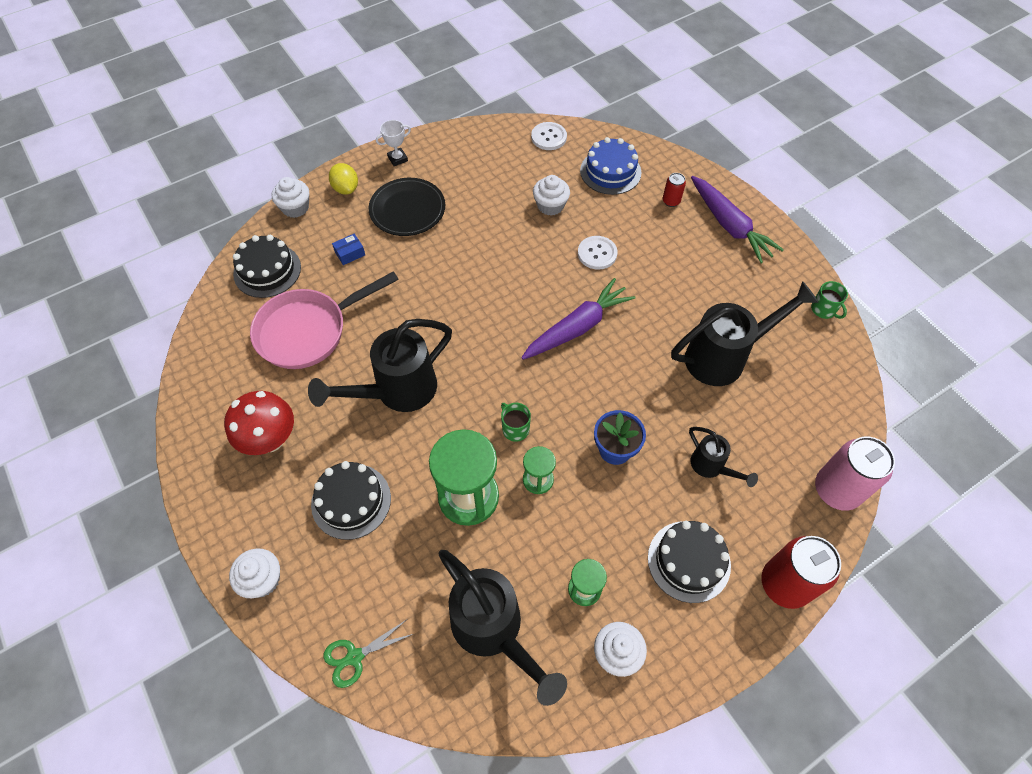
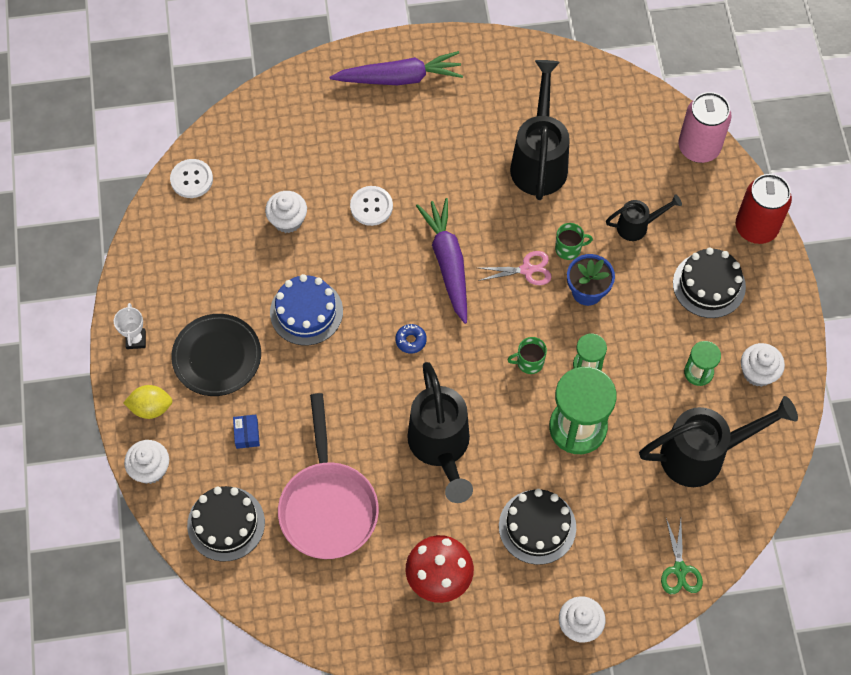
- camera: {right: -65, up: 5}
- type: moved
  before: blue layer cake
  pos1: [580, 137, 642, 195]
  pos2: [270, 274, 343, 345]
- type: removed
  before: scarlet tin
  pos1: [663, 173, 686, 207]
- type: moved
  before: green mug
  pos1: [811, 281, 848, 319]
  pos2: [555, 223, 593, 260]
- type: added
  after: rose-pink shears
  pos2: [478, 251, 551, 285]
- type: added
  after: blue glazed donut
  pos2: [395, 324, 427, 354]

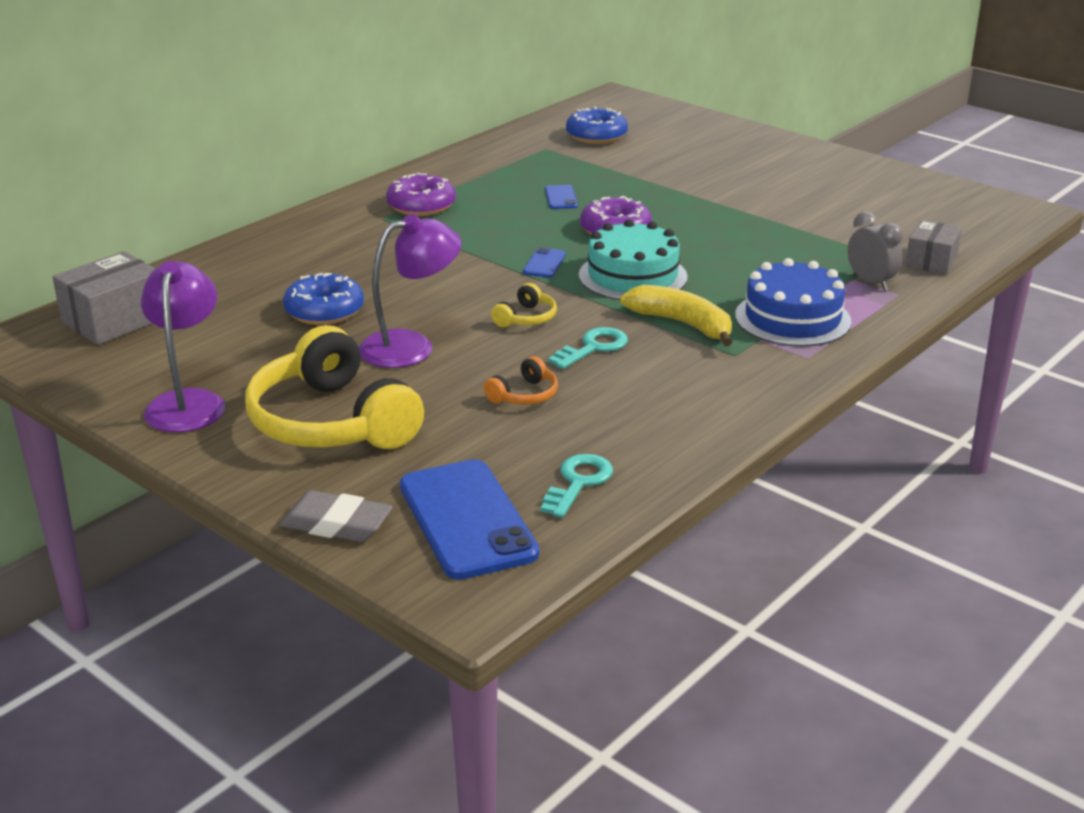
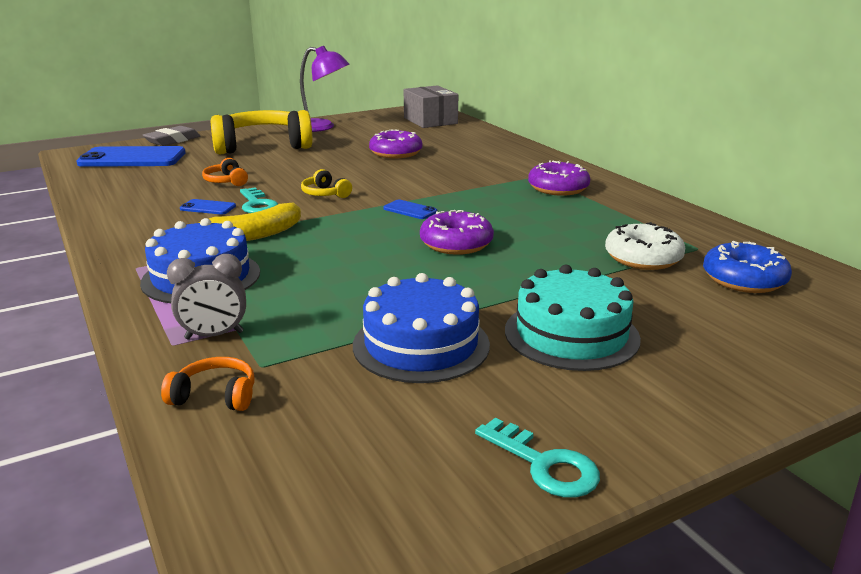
- camera: {right: 110, up: -5}
- type: moved
  before: blue smartphone
  pos1: [545, 185, 578, 209]
  pos2: [180, 199, 236, 215]
- type: removed
  before: purple desk lamp
  pos1: [359, 214, 462, 368]
- type: moved
  before: aqua layer cake
  pos1: [579, 219, 688, 300]
  pos2: [505, 265, 641, 371]
- type: replaced
  before: ash-grey parcel
  after: orange headphones
  pos1: [905, 220, 962, 274]
  pos2: [161, 357, 255, 411]
- type: recoloured
  before: blue glazed donut
  after: purple glazed donut
  pos1: [283, 273, 364, 325]
  pos2: [369, 129, 422, 158]
- type: moved
  before: aqua door key
  pos1: [540, 454, 613, 518]
  pos2: [475, 418, 600, 498]
- type: added
  after: pure white glazed donut
  pos2: [605, 222, 685, 270]
- type: added
  after: blue layer cake
  pos2: [353, 273, 490, 383]

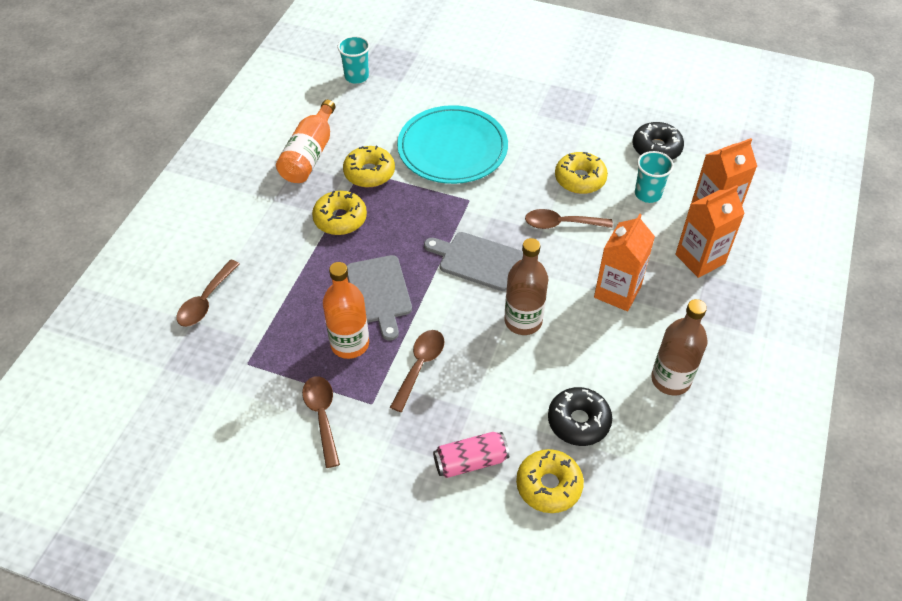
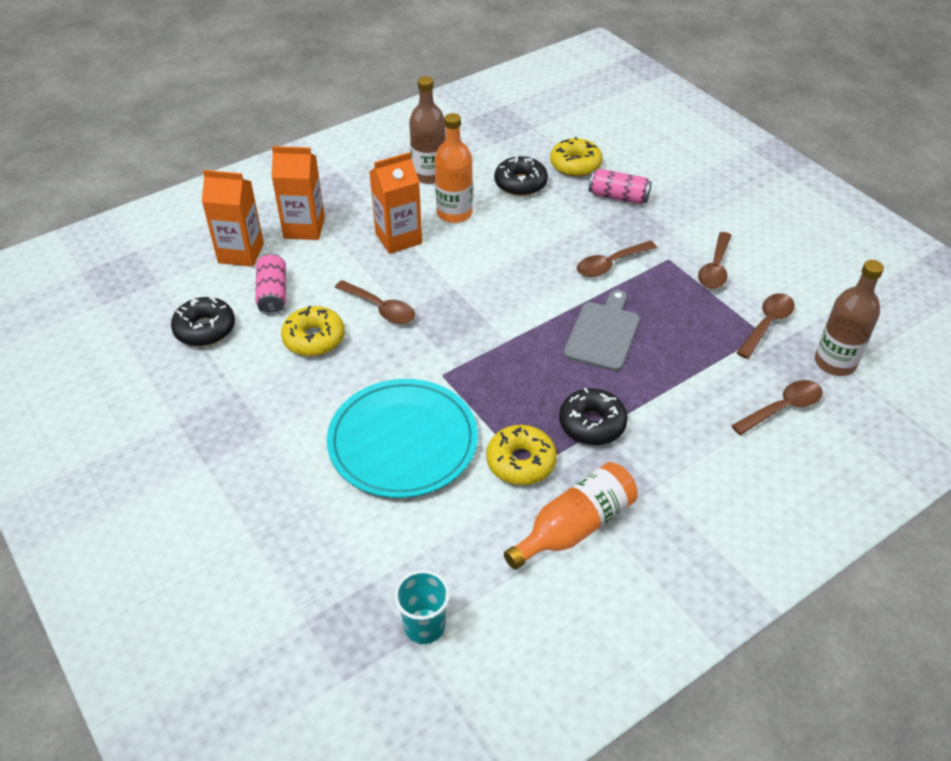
- camera: {right: -145, up: -5}
- type: replaced
  before: aqua tumbler
  after: rose-pink tin
  pos1: [635, 151, 674, 203]
  pos2: [255, 253, 286, 315]
- type: recoloured
  before: golden glazed donut
  after: jet-black glazed donut
  pos1: [312, 191, 367, 235]
  pos2: [559, 388, 628, 445]
- type: removed
  before: ash-grey cutting board
  pos1: [424, 232, 523, 291]
- type: moved
  before: brown drink bottle
  pos1: [504, 238, 548, 335]
  pos2: [815, 260, 884, 376]
- type: moved
  before: orange drink bottle
  pos1: [323, 262, 369, 359]
  pos2: [435, 113, 473, 223]
- type: added
  after: brown spoon
  pos2: [736, 293, 795, 359]

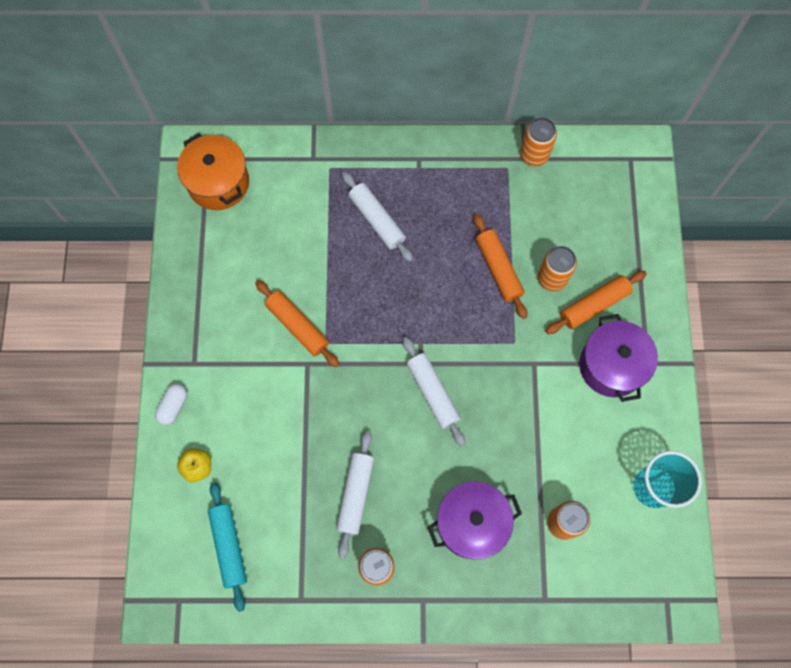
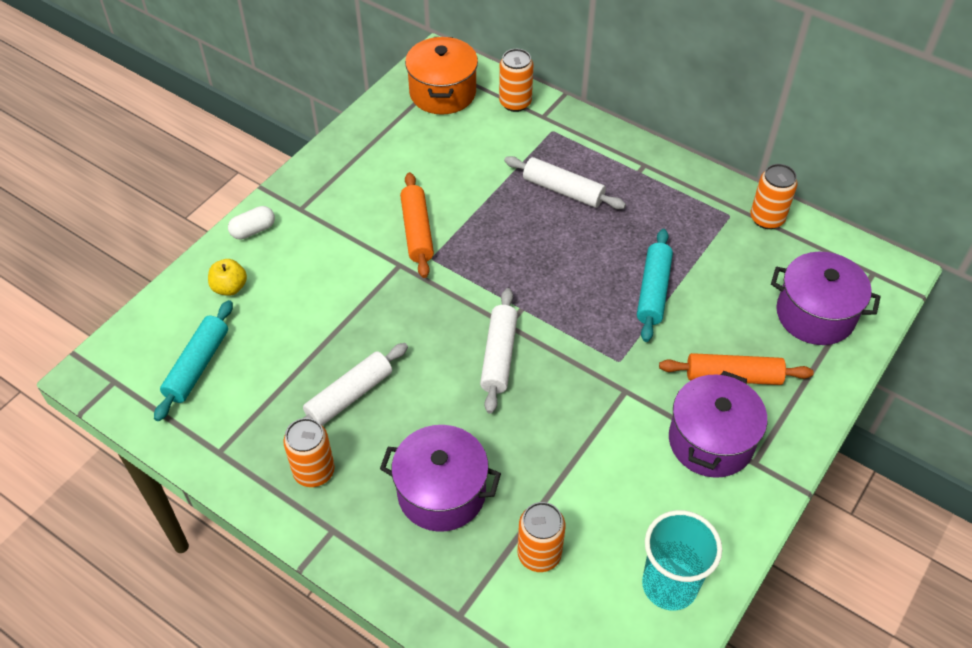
- camera: {right: 35, up: -20}
- type: turned
  before: pure white dough roller
  pos1: [342, 172, 413, 262]
  pos2: [504, 156, 626, 209]
  turn: -60
- type: recoloured
  before: orange dough roller
  after: aqua dough roller
  pos1: [474, 214, 527, 319]
  pos2: [637, 229, 673, 342]
- type: moved
  before: orange tin
  pos1: [538, 246, 577, 291]
  pos2: [499, 49, 533, 112]
- type: added
  after: purple stockpot
  pos2: [771, 252, 881, 345]

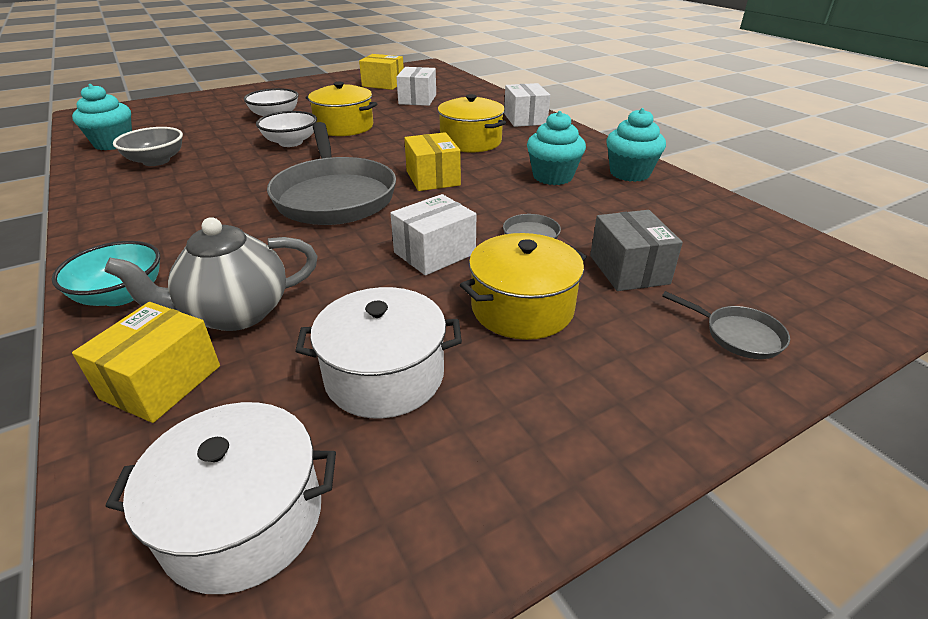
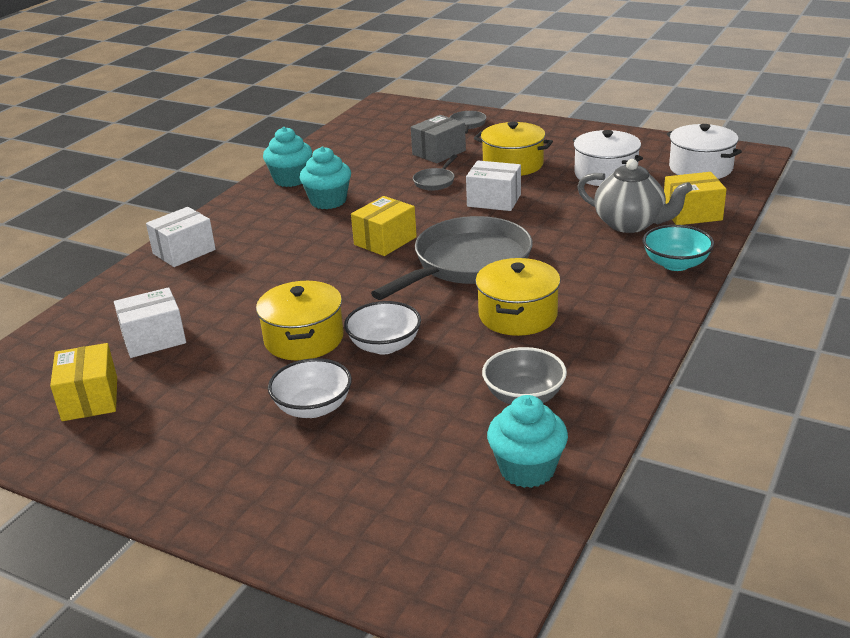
- camera: {right: -120, up: -5}
- type: moved
  before: golden stockpot
  pos1: [438, 94, 506, 153]
  pos2: [475, 258, 561, 336]

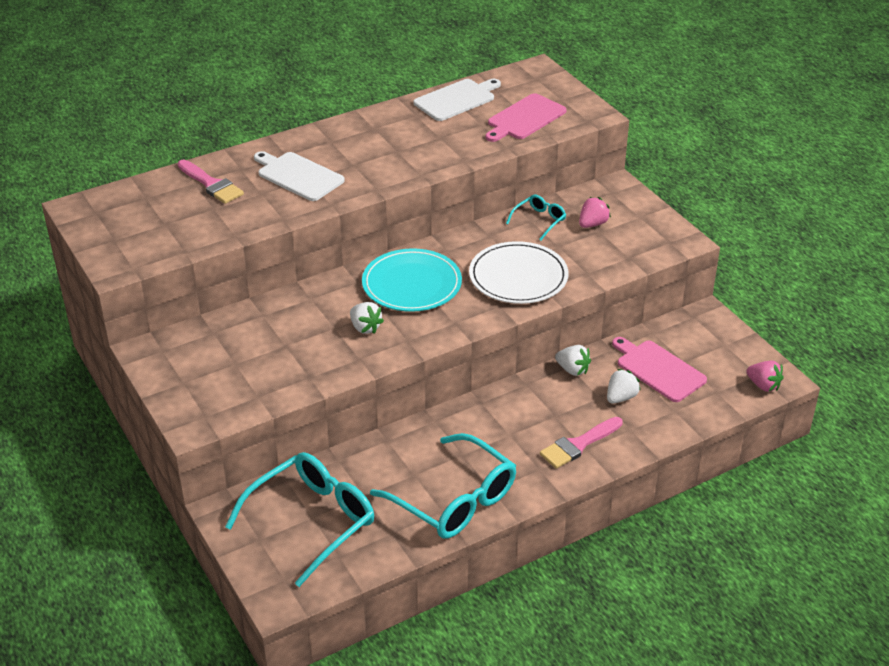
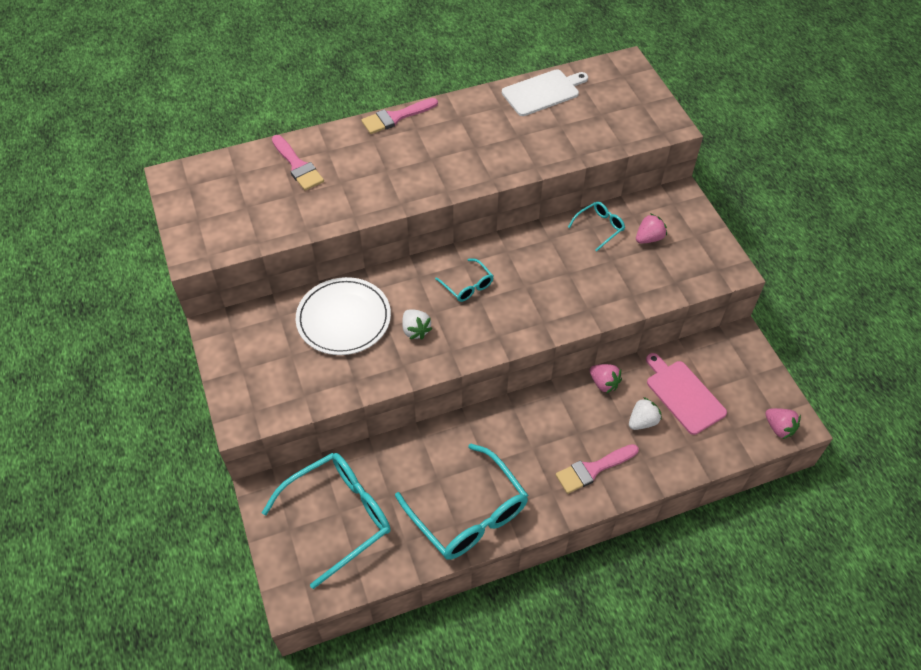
- camera: {right: 10, up: 15}
- type: removed
  before: rose-pink cutting board
  pos1: [486, 93, 567, 142]
- type: removed
  before: pure white cutting board
  pos1: [254, 151, 345, 201]
- type: moved
  before: pure white flat dish
  pos1: [469, 241, 568, 304]
  pos2: [296, 277, 391, 355]
- type: replaced
  before: aqua flat dish
  after: aqua spectacles
  pos1: [362, 248, 462, 312]
  pos2: [435, 258, 493, 302]
- type: recoloured
  before: pure white toy strawberry
  after: rose-pink toy strawberry
  pos1: [555, 345, 591, 376]
  pos2: [590, 364, 622, 393]
- type: added
  after: rose-pink paintbrush
  pos2: [361, 98, 438, 134]

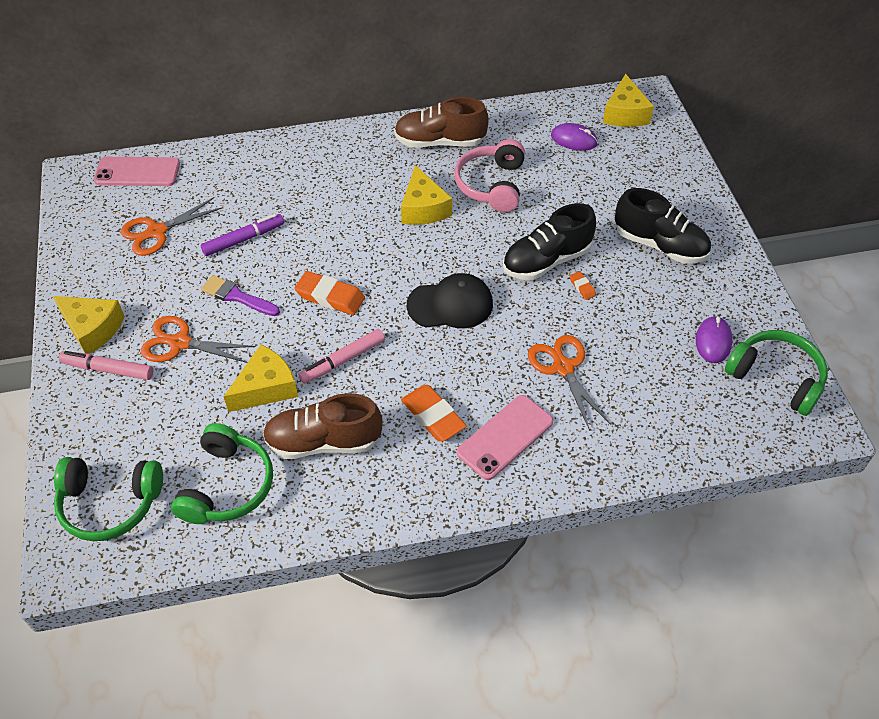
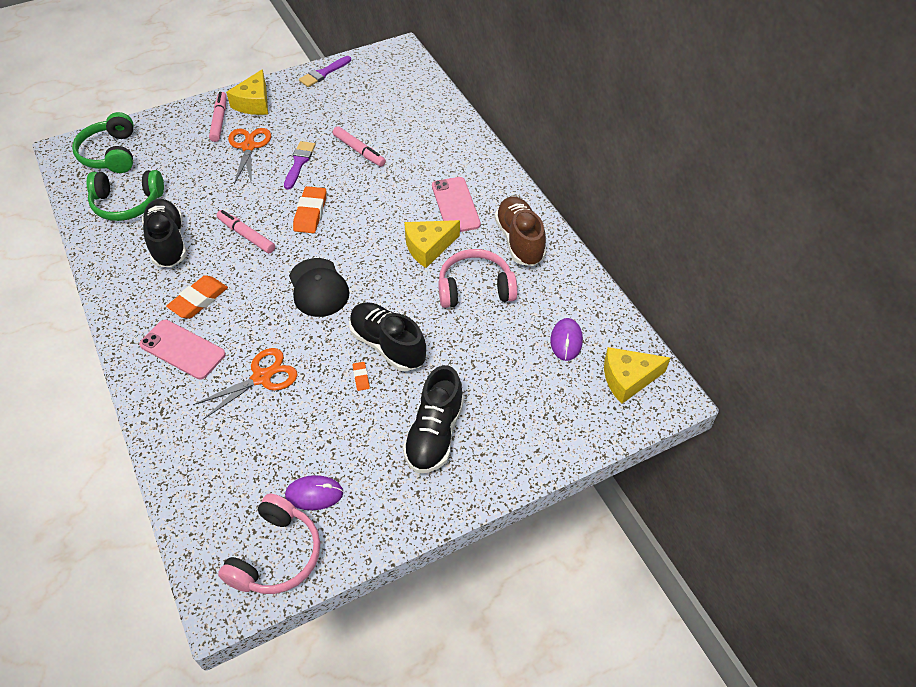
- camera: {right: 75, up: 0}
- type: moved
  before: rose-pink smartphone
  pos1: [94, 157, 180, 186]
  pos2: [432, 177, 481, 232]
- type: removed
  before: orange shears
  pos1: [121, 197, 223, 256]
- type: recoloured
  before: purple felt pen
  after: rose-pink felt pen
  pos1: [201, 214, 284, 256]
  pos2: [333, 126, 386, 167]
- type: turned
  before: orange eraser
  pos1: [570, 271, 596, 300]
  pos2: [353, 362, 370, 391]
  turn: -60
- type: recoloured
  before: green headphones
  after: rose-pink headphones
  pos1: [725, 330, 828, 416]
  pos2: [218, 494, 320, 594]
- type: removed
  before: golden cheese wedge
  pos1: [223, 345, 298, 412]
- type: recoloured
  before: brown lace-up shoe
  after: jet-black lace-up shoe
  pos1: [263, 393, 383, 459]
  pos2: [142, 199, 187, 267]
- type: added
  after: purple paintbrush
  pos2: [299, 56, 351, 87]

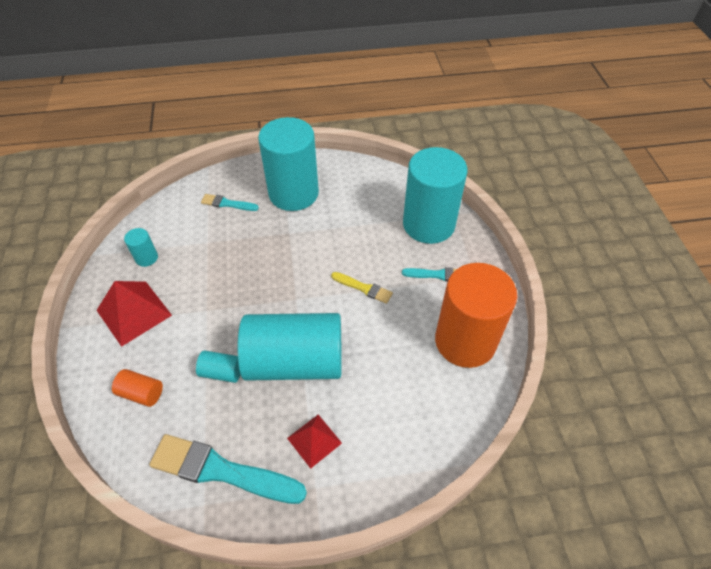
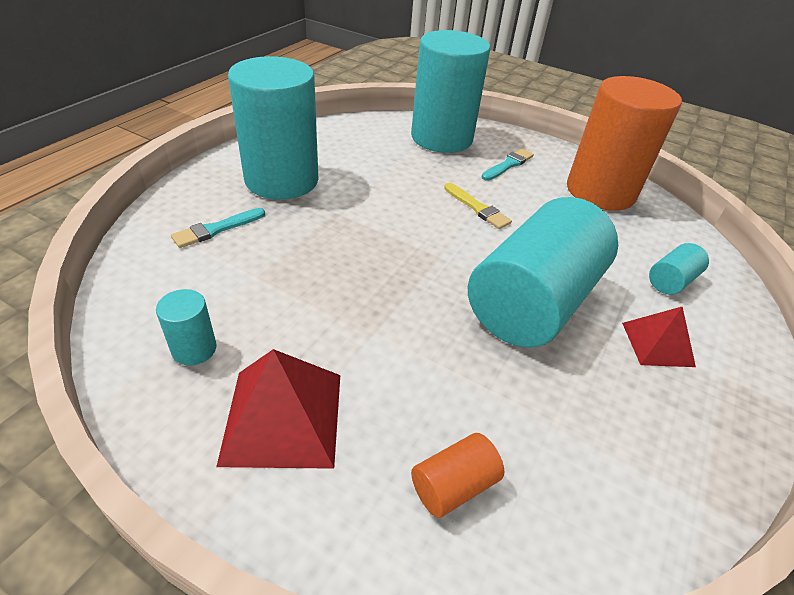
- camera: {right: -55, up: -10}
- type: turned
  before: golden paintbrush
  pos1: [331, 272, 393, 304]
  pos2: [444, 183, 512, 229]
  turn: 75
- type: moved
  before: aqua cylinder shape
  pos1: [196, 350, 241, 383]
  pos2: [649, 243, 709, 295]
- type: removed
  before: aqua paintbrush
  pos1: [149, 434, 307, 504]

